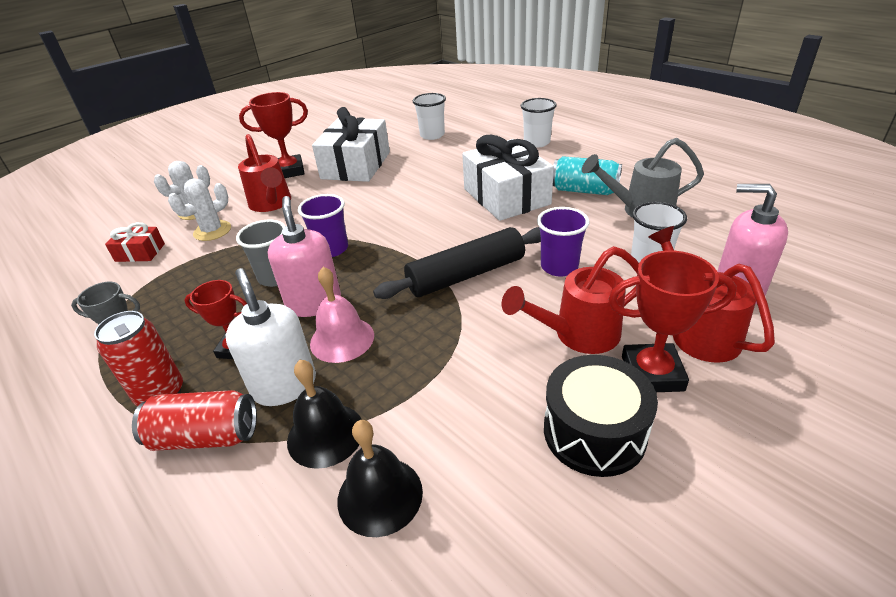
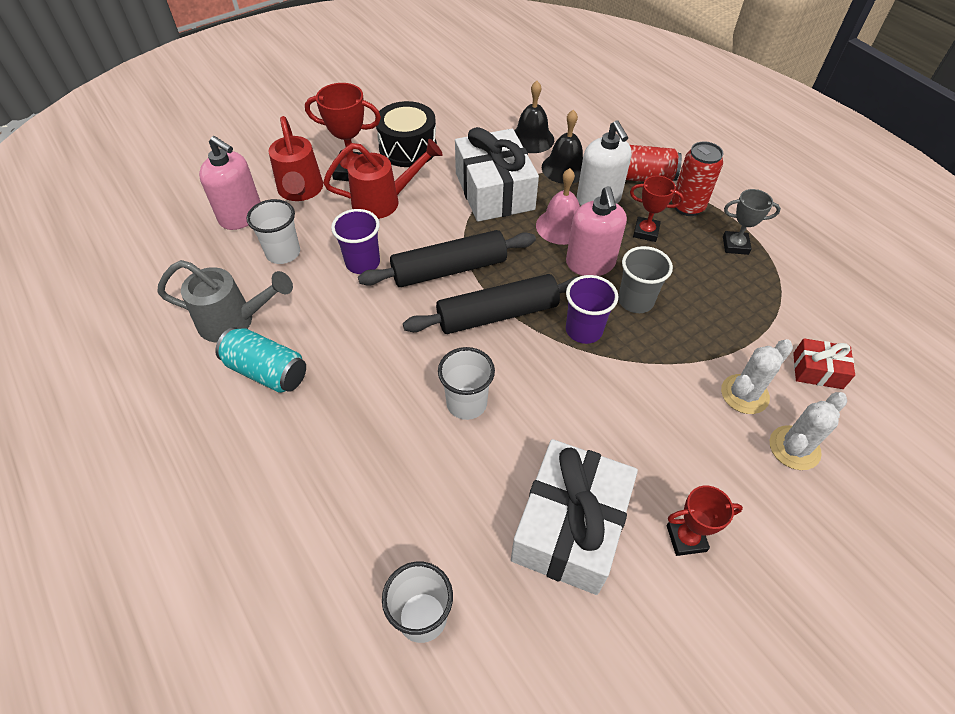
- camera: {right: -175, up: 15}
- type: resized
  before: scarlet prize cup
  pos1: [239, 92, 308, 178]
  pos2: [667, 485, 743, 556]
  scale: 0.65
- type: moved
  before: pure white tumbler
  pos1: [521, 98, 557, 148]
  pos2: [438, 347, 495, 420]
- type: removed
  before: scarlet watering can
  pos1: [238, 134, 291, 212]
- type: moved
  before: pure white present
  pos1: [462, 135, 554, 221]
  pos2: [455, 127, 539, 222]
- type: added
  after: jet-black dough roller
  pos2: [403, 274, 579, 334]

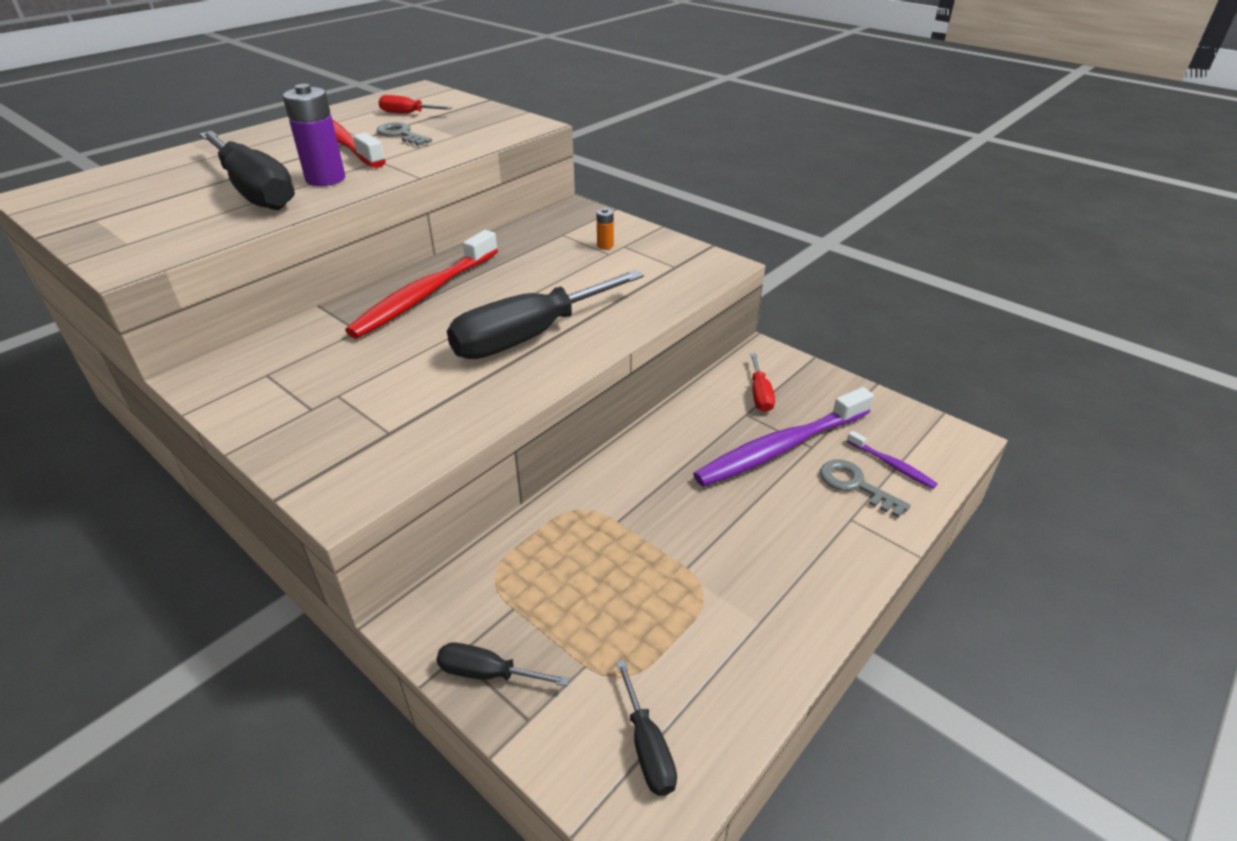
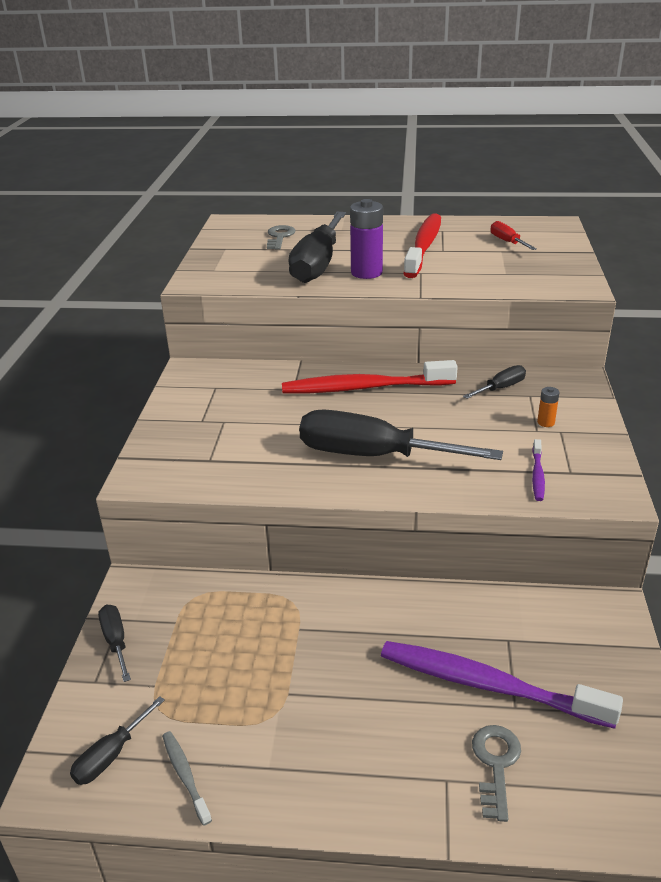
- camera: {right: 55, up: -5}
- type: moved
  before: ash-grey door key
  pos1: [377, 122, 432, 146]
  pos2: [267, 225, 295, 250]
- type: removed
  before: scarlet hand screwdriver
  pos1: [750, 353, 775, 412]
- type: moved
  before: purple tooth brush
  pos1: [847, 431, 938, 489]
  pos2: [532, 439, 545, 501]
- type: added
  after: jet-black hand screwdriver
  pos2: [463, 365, 526, 399]
- type: added
  after: ash-grey tooth brush
  pos2: [162, 731, 212, 826]

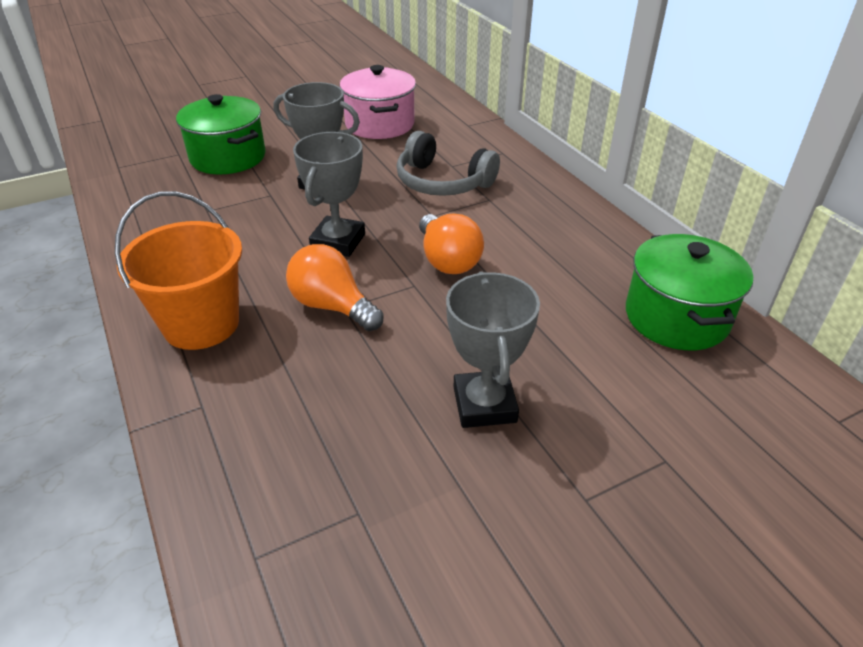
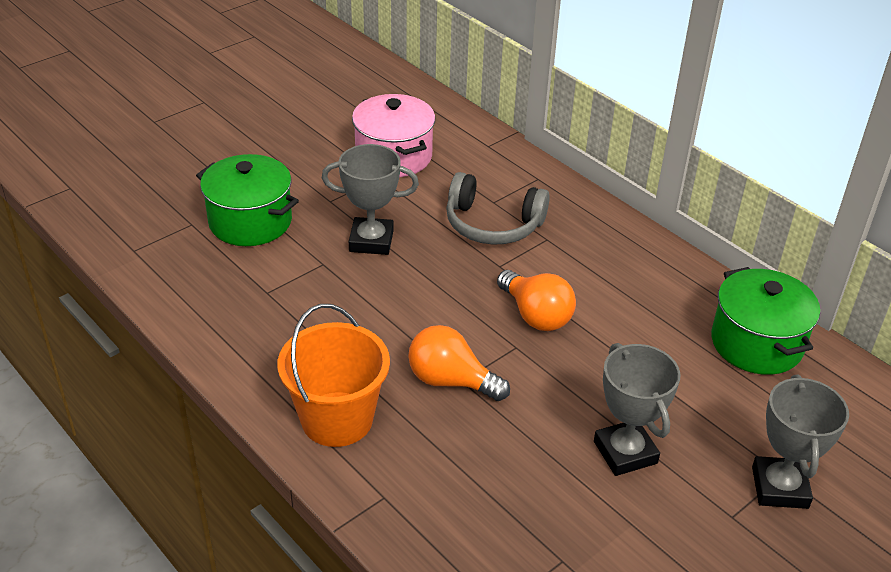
- camera: {right: -15, up: 0}
- type: moved
  before: ash-grey prize cup
  pos1: [293, 132, 365, 257]
  pos2: [752, 375, 849, 509]

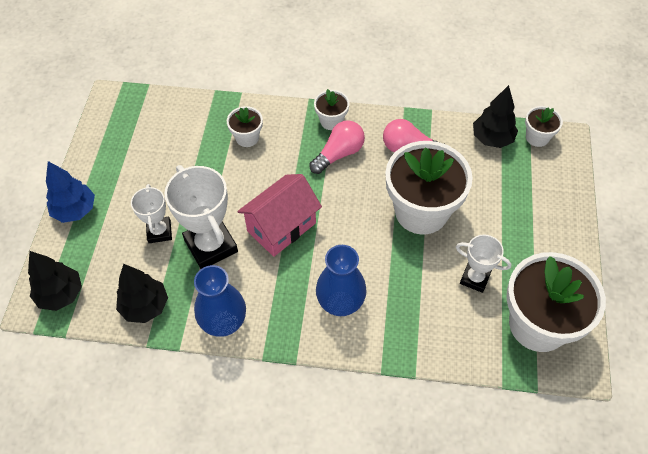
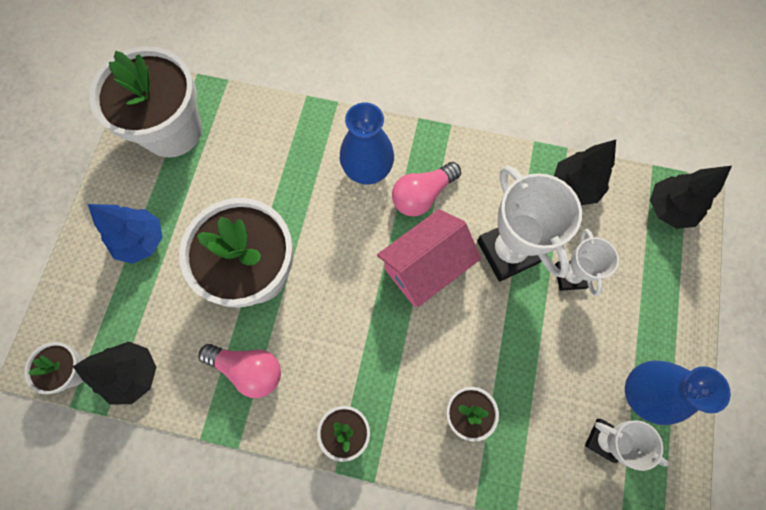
- camera: {right: -175, up: 15}
- type: moved
  before: rose-pink bulb
  pos1: [309, 120, 365, 174]
  pos2: [392, 162, 461, 216]
- type: moved
  before: blue toy tree
  pos1: [46, 161, 95, 223]
  pos2: [88, 204, 163, 264]
- type: moved
  before: pure white prize cup
  pos1: [456, 235, 511, 293]
  pos2: [585, 419, 669, 471]
- type: moved
  before: blue vase
  pos1: [194, 265, 246, 337]
  pos2: [625, 360, 731, 425]

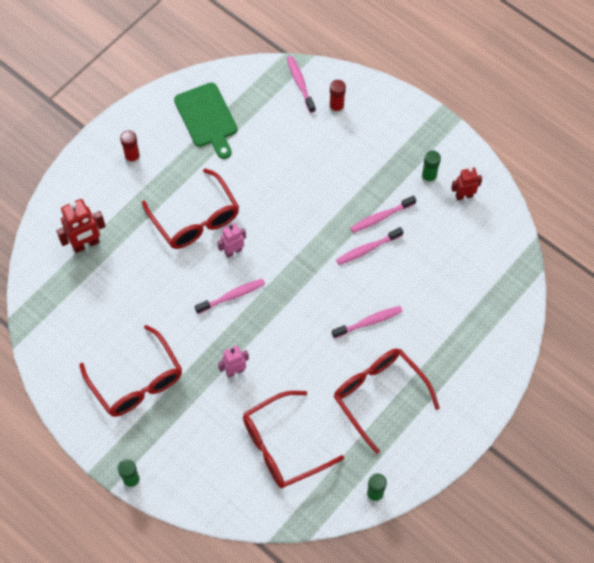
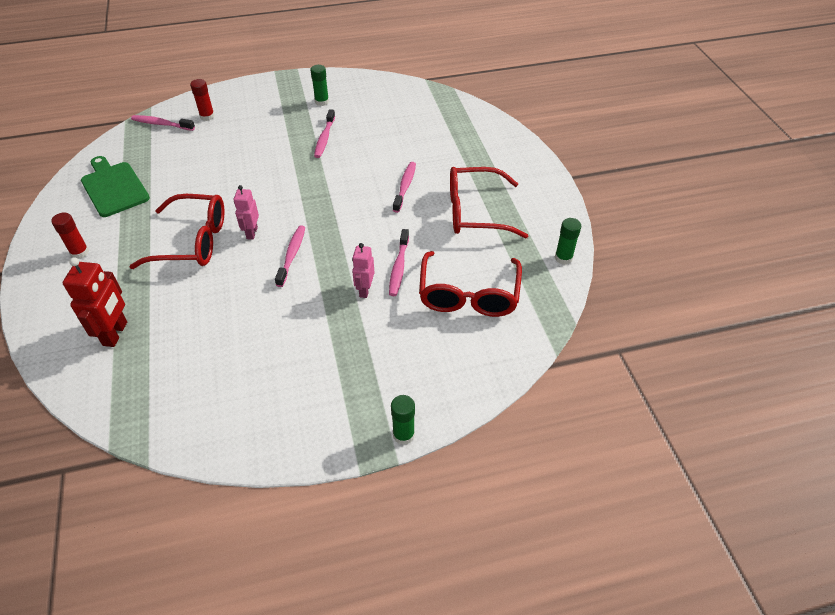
- camera: {right: -55, up: -15}
- type: turned
  before: green cutting board
  pos1: [174, 83, 238, 159]
  pos2: [81, 156, 150, 217]
  turn: -135
- type: removed
  before: scarlet toy robot
  pos1: [451, 168, 482, 200]
- type: moved
  before: rose-pink tooth brush
  pos1: [336, 227, 403, 265]
  pos2: [389, 229, 409, 296]
- type: removed
  before: scarlet spectacles
  pos1: [79, 325, 182, 417]

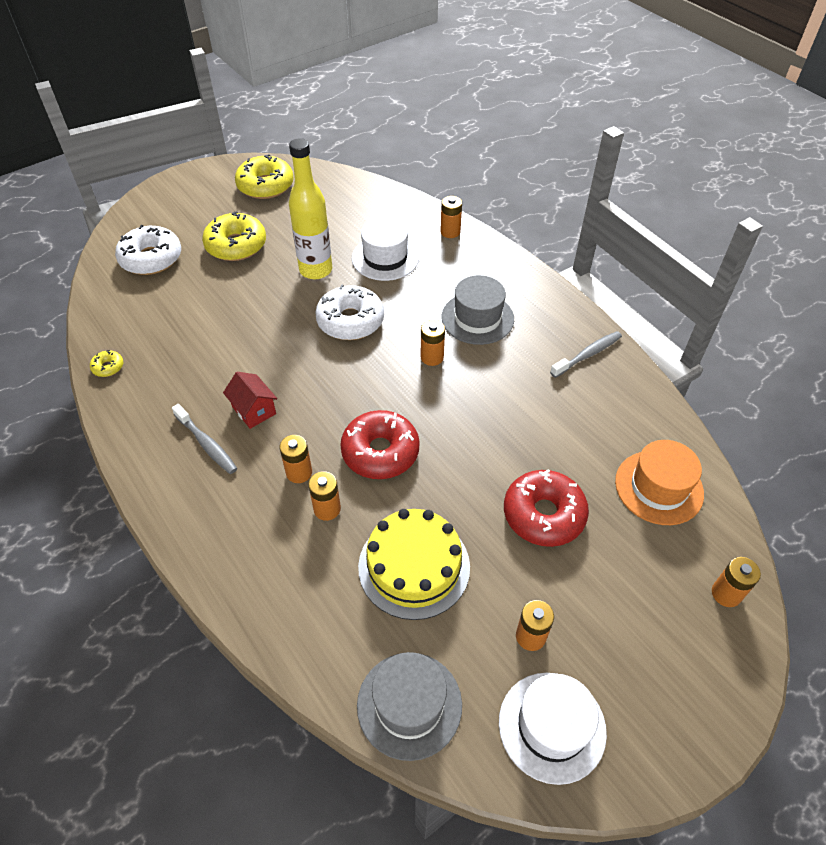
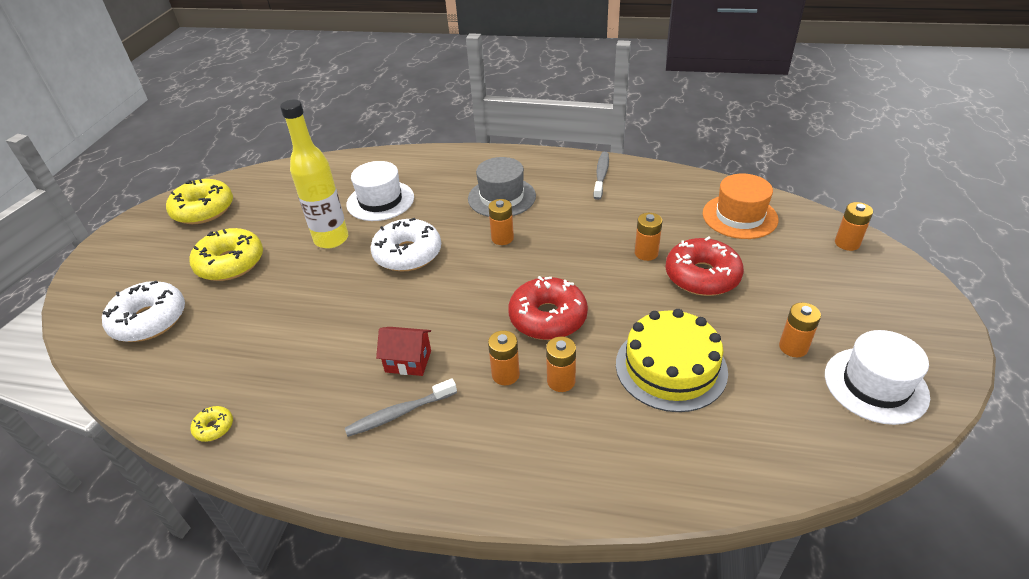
- camera: {right: -40, up: -10}
- type: moved
  before: orange AA battery
  pos1: [440, 196, 462, 238]
  pos2: [635, 213, 662, 261]
- type: turned
  before: ash-grey tooth brush
  pos1: [172, 404, 237, 474]
  pos2: [345, 378, 457, 437]
  turn: 150
- type: removed
  before: ash-grey top hat
  pos1: [357, 652, 462, 761]

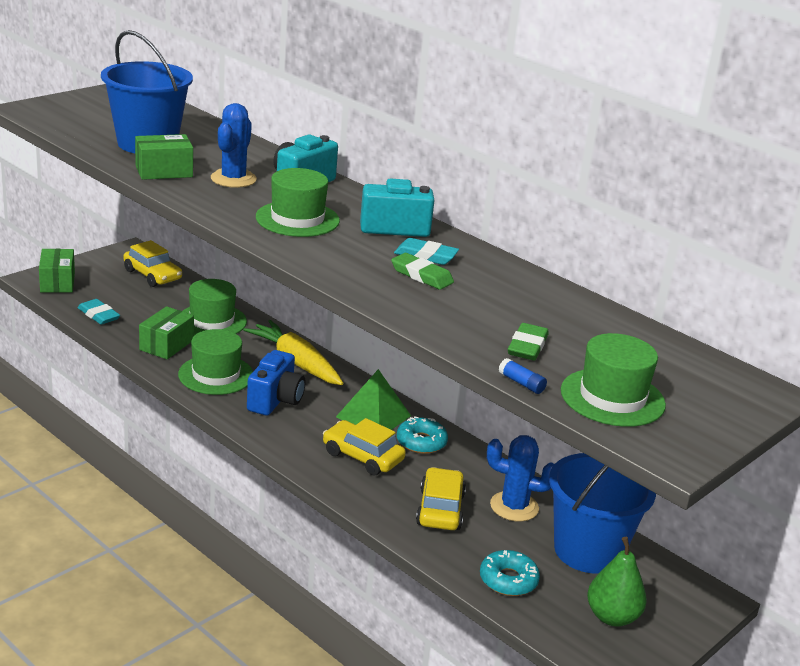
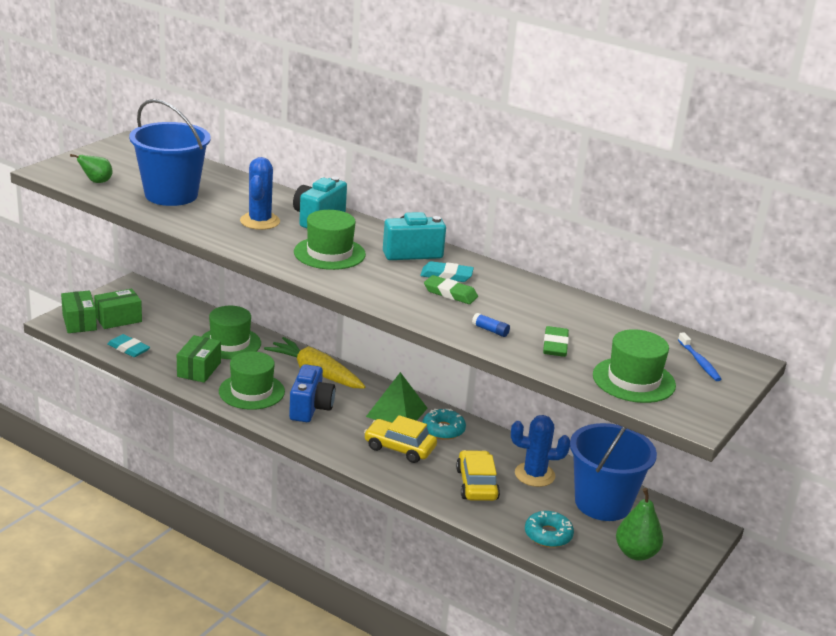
- camera: {right: -10, up: 0}
- type: moved
  before: green parcel
  pos1: [135, 134, 193, 180]
  pos2: [94, 289, 142, 329]
- type: removed
  before: golden automobile
  pos1: [123, 240, 182, 287]
- type: moved
  before: blue glue stick
  pos1: [498, 358, 547, 394]
  pos2: [472, 313, 510, 337]
- type: added
  after: green pear
  pos2: [70, 154, 113, 183]
- type: added
  after: blue tooth brush
  pos2: [678, 332, 722, 381]

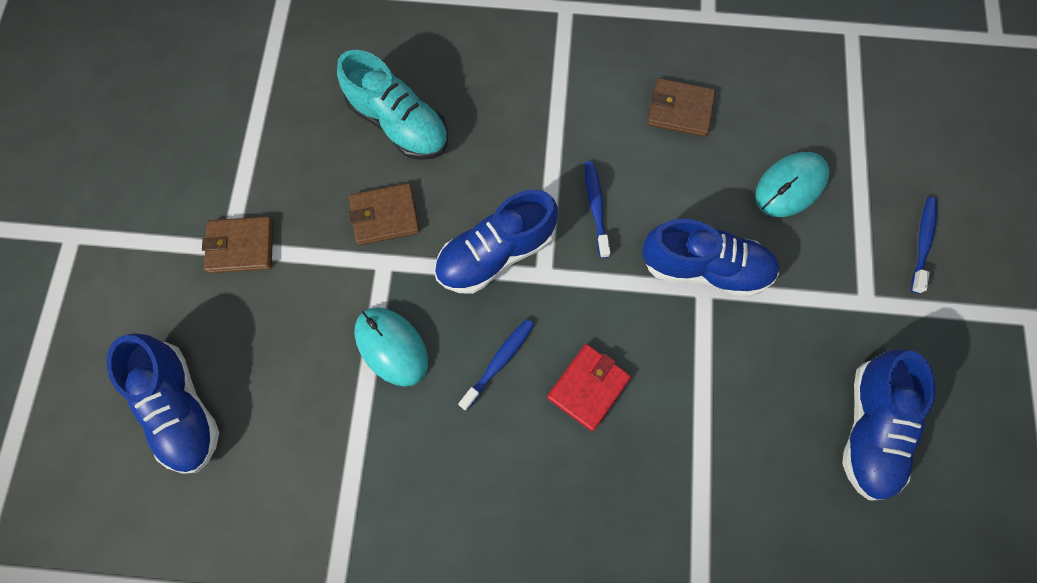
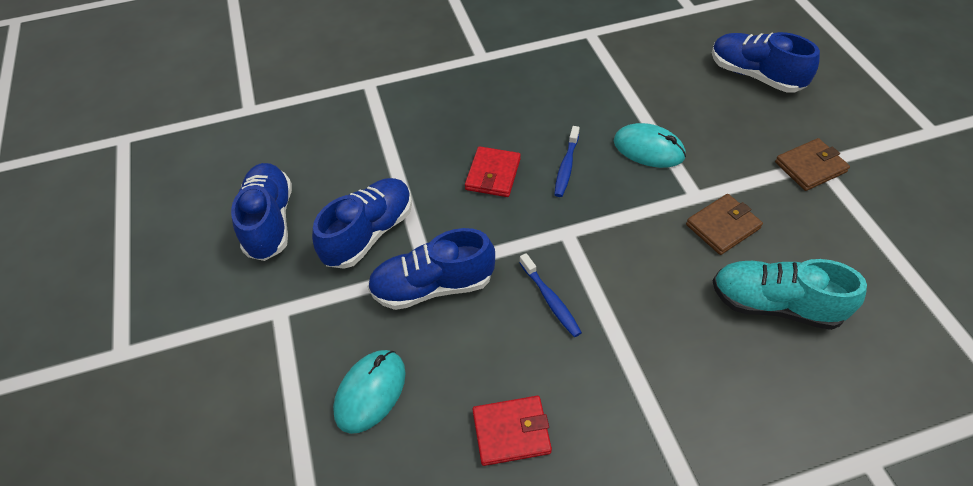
- camera: {right: 160, up: -20}
- type: recoloured
  before: brown wallet
  after: scarlet wallet
  pos1: [648, 78, 716, 137]
  pos2: [473, 396, 552, 466]
- type: moved
  before: blue lace-up shoe
  pos1: [434, 190, 558, 294]
  pos2: [312, 178, 412, 269]
- type: removed
  before: blue tooth brush
  pos1: [911, 197, 937, 294]

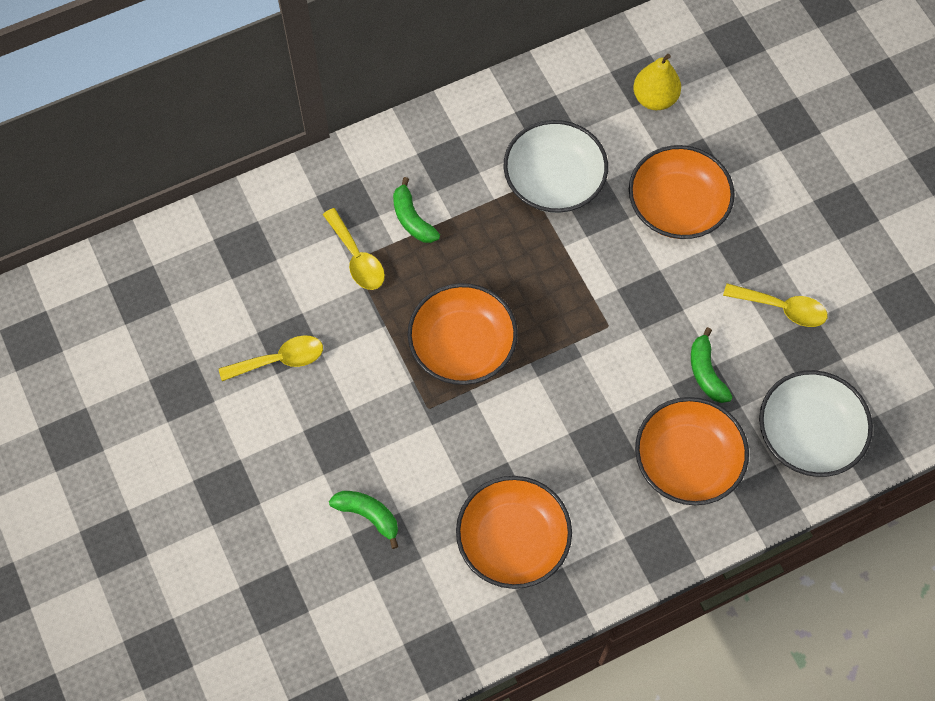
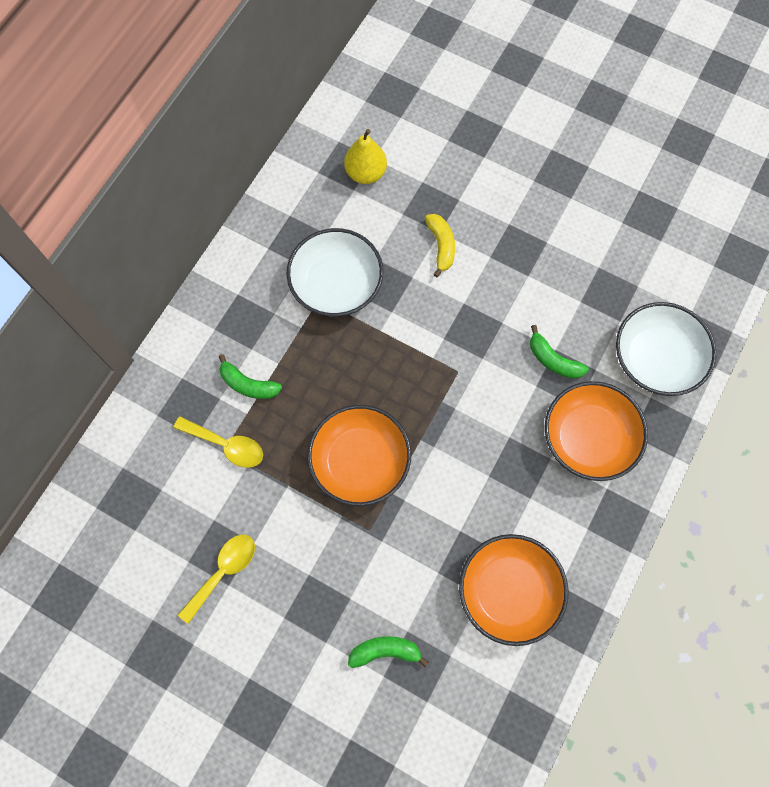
- camera: {right: -35, up: 5}
- type: replaced
  before: orange deep dish
  after: golden banana
  pos1: [629, 145, 735, 239]
  pos2: [425, 214, 455, 277]
- type: removed
  before: golden spoon
  pos1: [723, 283, 828, 327]

